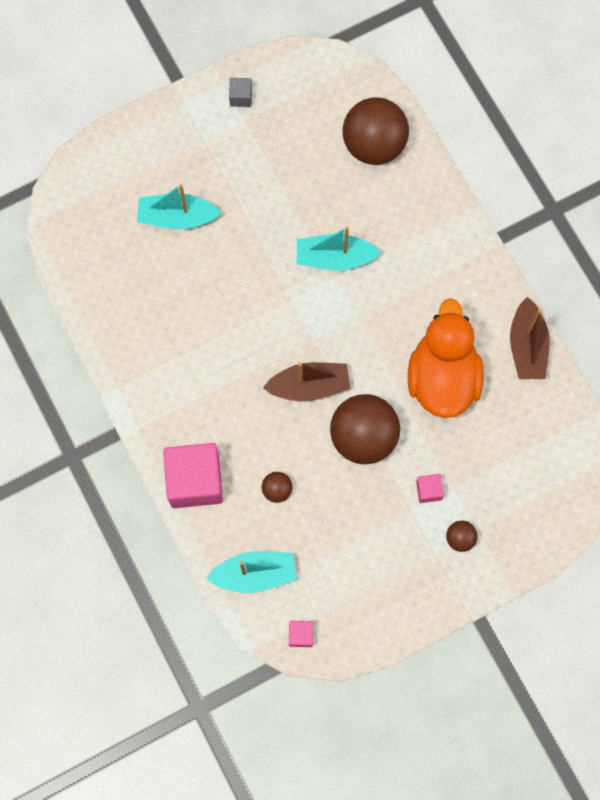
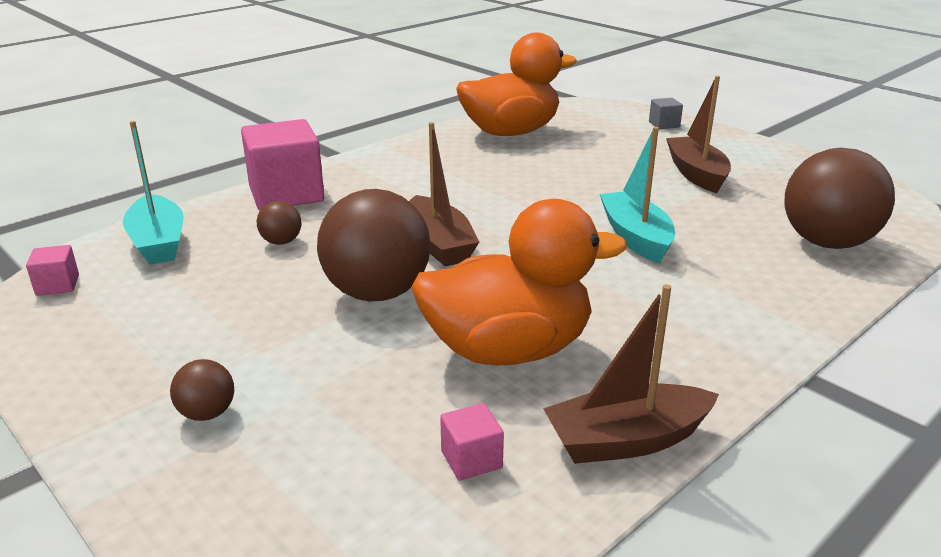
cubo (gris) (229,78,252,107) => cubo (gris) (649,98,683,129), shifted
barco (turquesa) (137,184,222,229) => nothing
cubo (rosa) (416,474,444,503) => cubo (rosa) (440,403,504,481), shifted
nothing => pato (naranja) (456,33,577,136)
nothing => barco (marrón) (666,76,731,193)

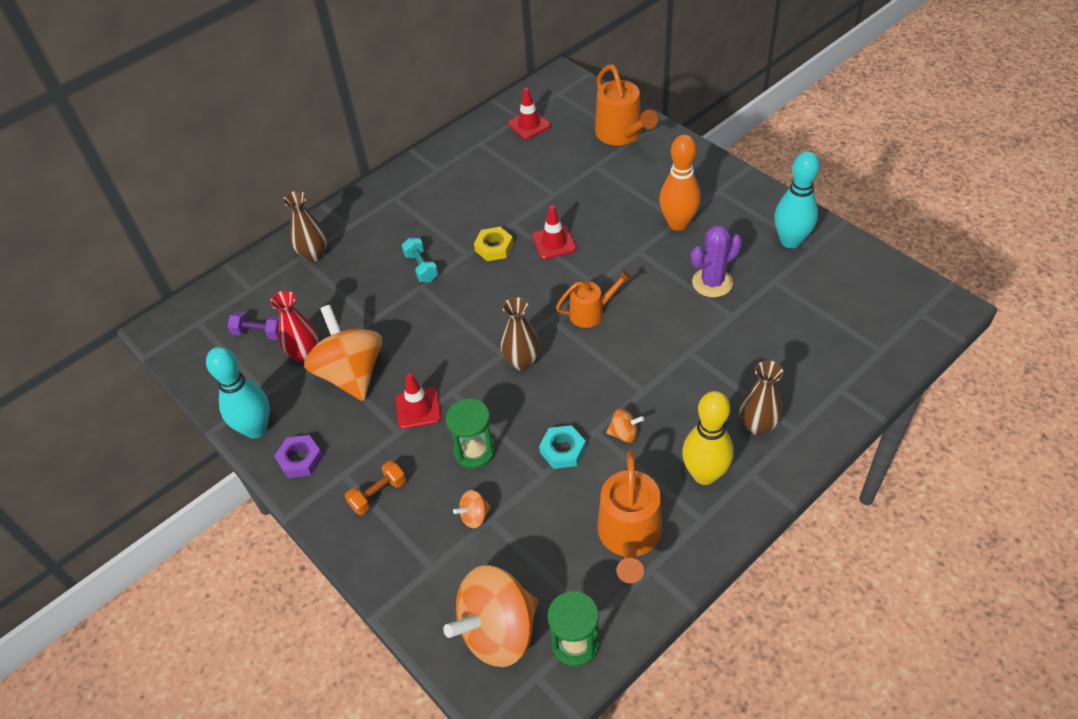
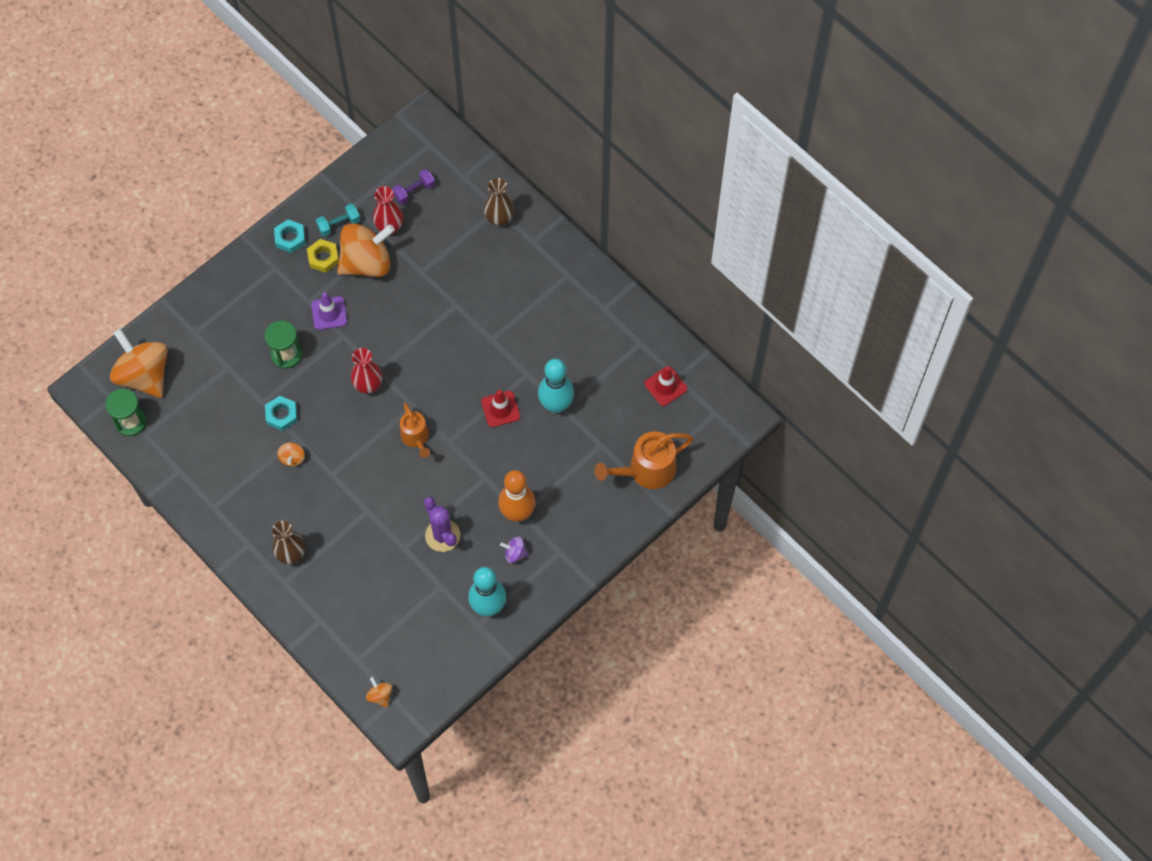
tuerca (amarillo) (474,227,513,261) => tuerca (amarillo) (307,239,339,273), shifted
mancuerna (turquesa) (402,238,438,282) => mancuerna (turquesa) (316,204,360,236), shifted
florero (marrón) (500,297,540,371) => florero (rojo) (351,348,382,394)
mancuerna (morado) (228,311,279,340) => mancuerna (morado) (392,169,435,204), 45 degrees clockwise
bolo (turquesa) (206,347,270,439) => bolo (turquesa) (538,359,574,413), shifted
cono de tráfico (rojo) (396,373,441,429) => cono de tráfico (morado) (311,292,347,330)
bolo (amarillo) (682,391,734,485) => nothing
tuerca (morado) (274,435,323,478) => tuerca (turquesa) (274,219,305,253)
regadera (naranja) (597,450,662,583) => nothing
mancuerna (naranja) (345,461,406,515) => nothing
peonza (naranja) (453,490,491,528) => peonza (naranja) (366,677,392,708), shifted
nothing => peonza (morado) (500,536,529,563)

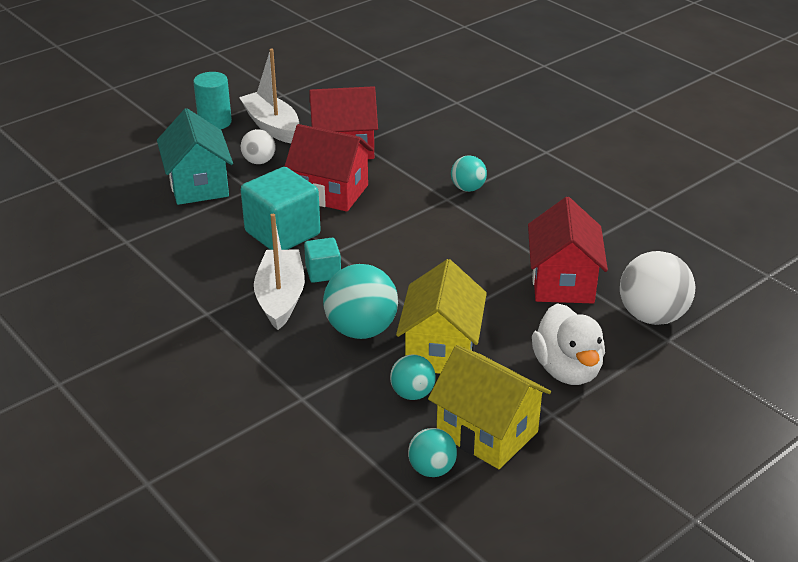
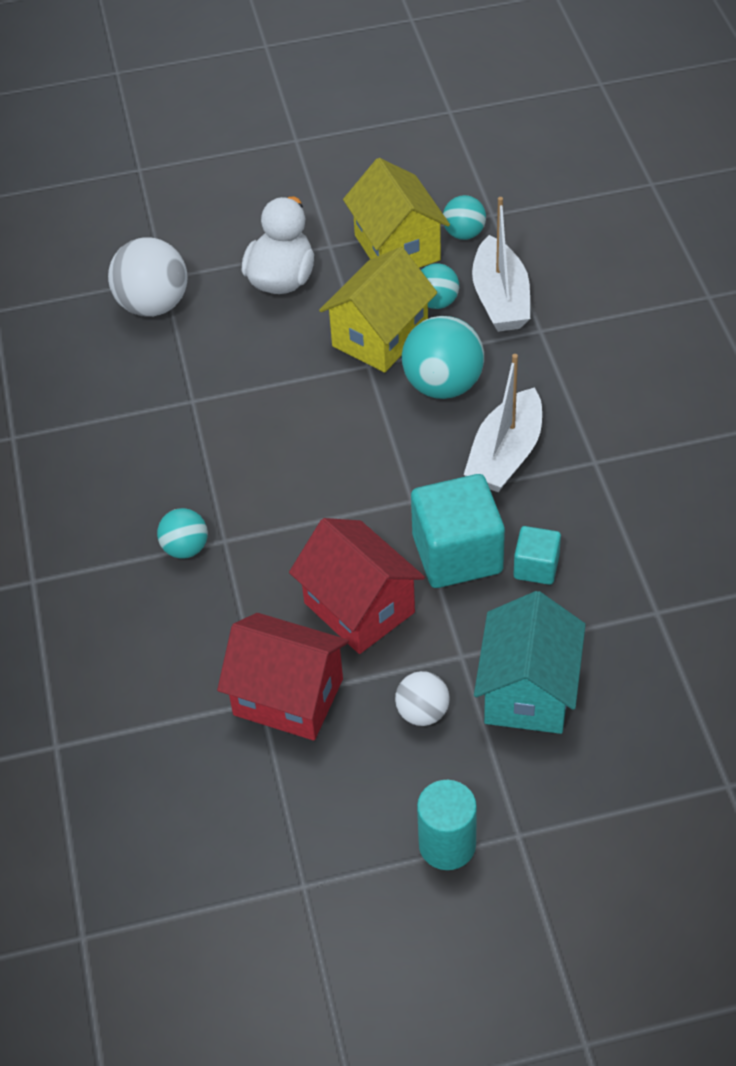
barco (blanco) (239,49,299,143) => barco (blanco) (472,197,530,332), shifted
casa (rojo) (528,197,608,303) => nothing
cubo (turquesa) (304,238,341,283) => cubo (turquesa) (513,526,561,585), shifted

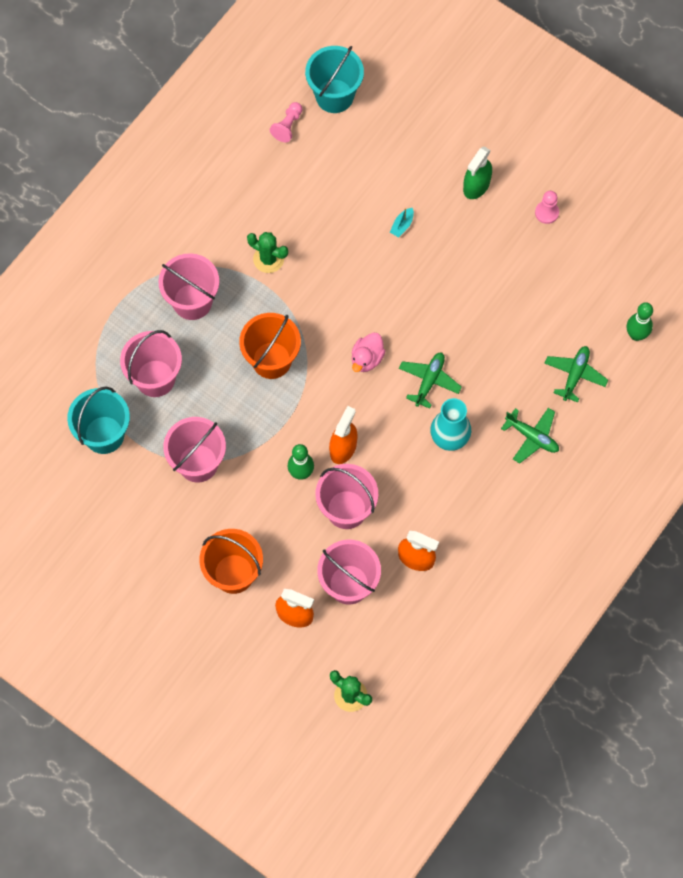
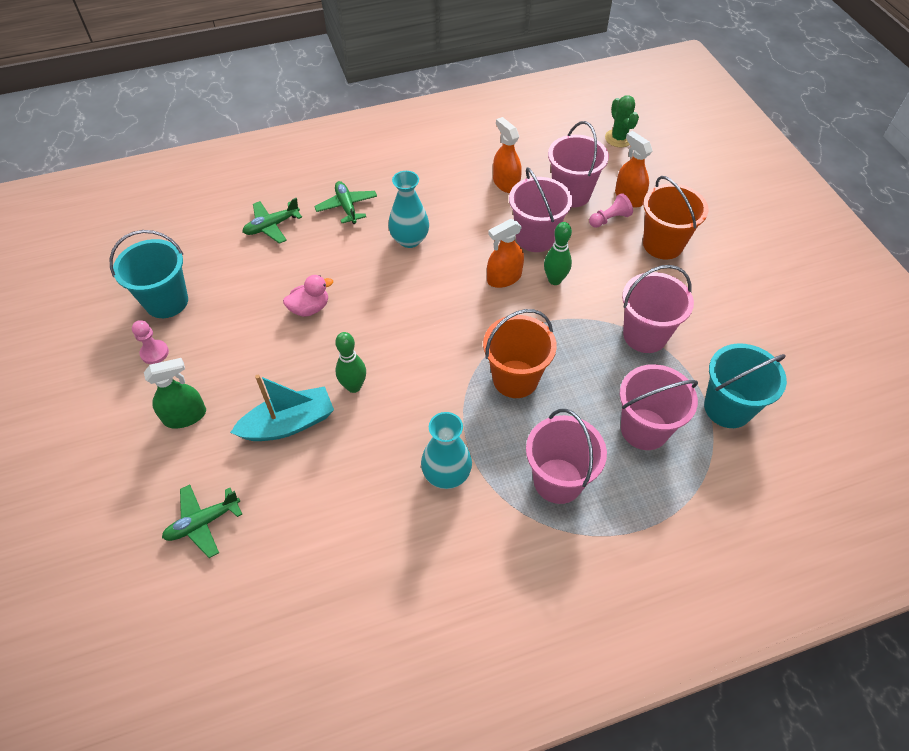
balde (turquesa) (305,46,364,113) => balde (turquesa) (109,230,188,318), shifted
peón (rosa) (270,102,303,142) => peón (rosa) (589,193,633,228), shifted
barco (turquesa) (390,208,414,237) => barco (turquesa) (230,375,334,441), x2.32
cactus (verde) (247,232,288,273) => florero (turquesa) (421,412,472,489)
bolo (verde) (627,302,653,341) => bolo (verde) (335,332,366,393), shifted
pato (rosa) (352,333,385,372) => pato (rosa) (283,275,333,317), shifted
avión (verde) (399,353,462,409) => avión (verde) (162,485,243,558), shifted

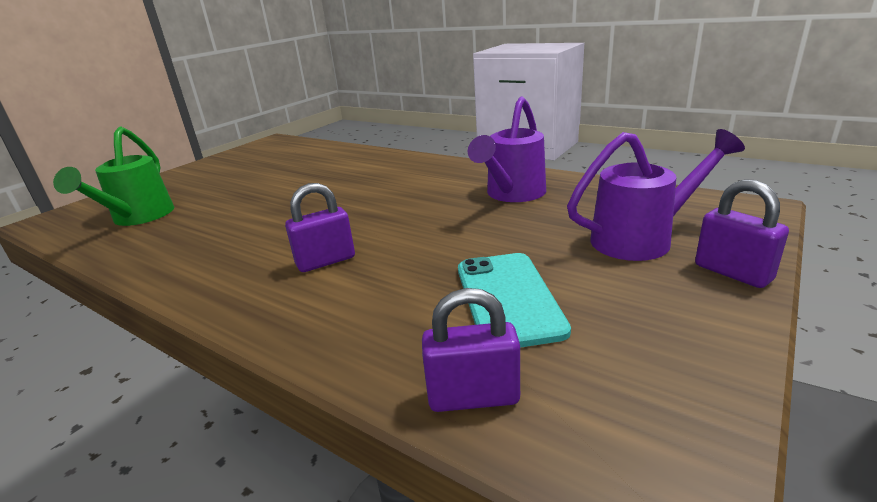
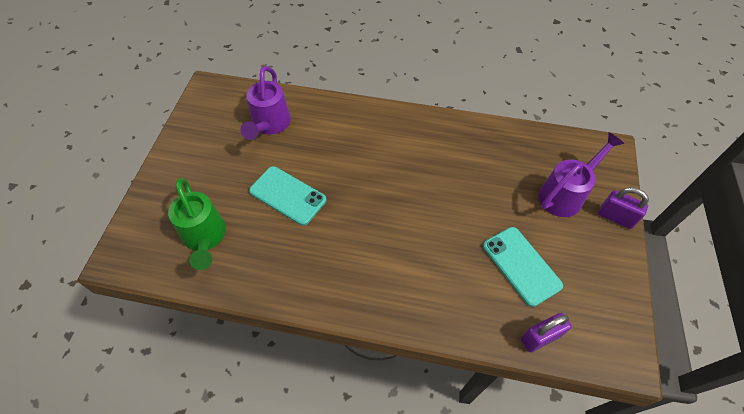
regadera (morado) (468,97,546,202) => regadera (morado) (241,66,291,140), shifted
candado (morado) (285,183,355,272) => nothing
nothing => móvil (turquesa) (249,166,326,226)

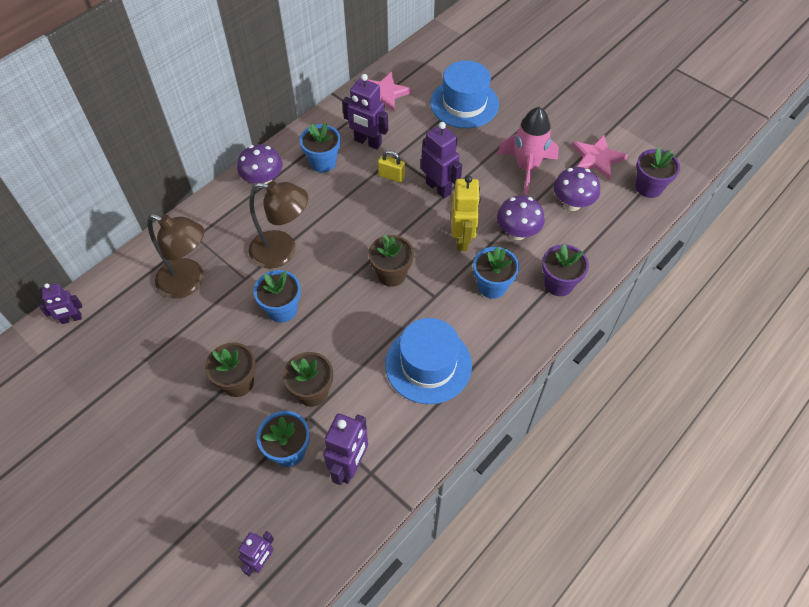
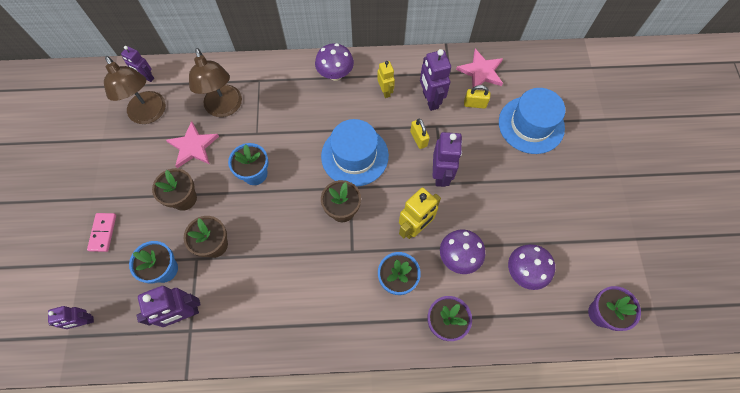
cohete (rosa) (497,107,559,195) => nothing
maceta (azul) (300,123,340,173) => robot (amarillo) (377,61,395,98)
estrella (rosa) (572,135,628,180) => estrella (rosa) (166,121,219,168), shifted
lámpara (marrón) (249,181,308,269) => lámpara (marrón) (104,56,166,124), shifted
sombrero (azul) (385,318,472,404) => sombrero (azul) (321,119,389,187), shifted
nothing => candado (amarillo) (464,85,490,109)
nothing => ficha de dominó (rosa) (87,213,116,252)

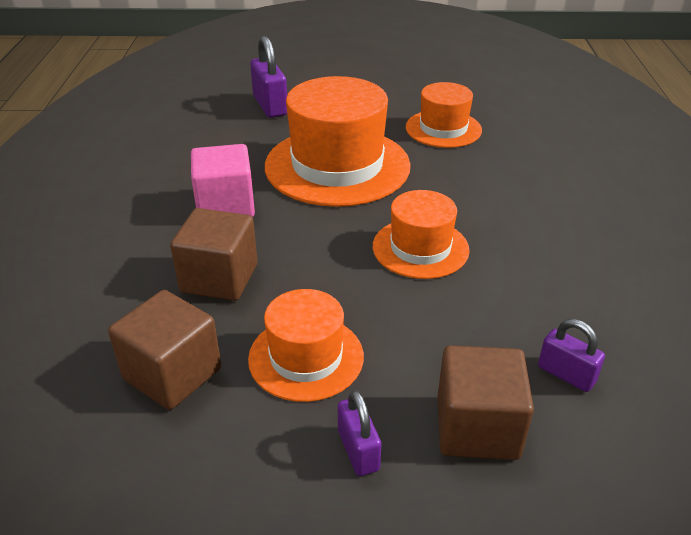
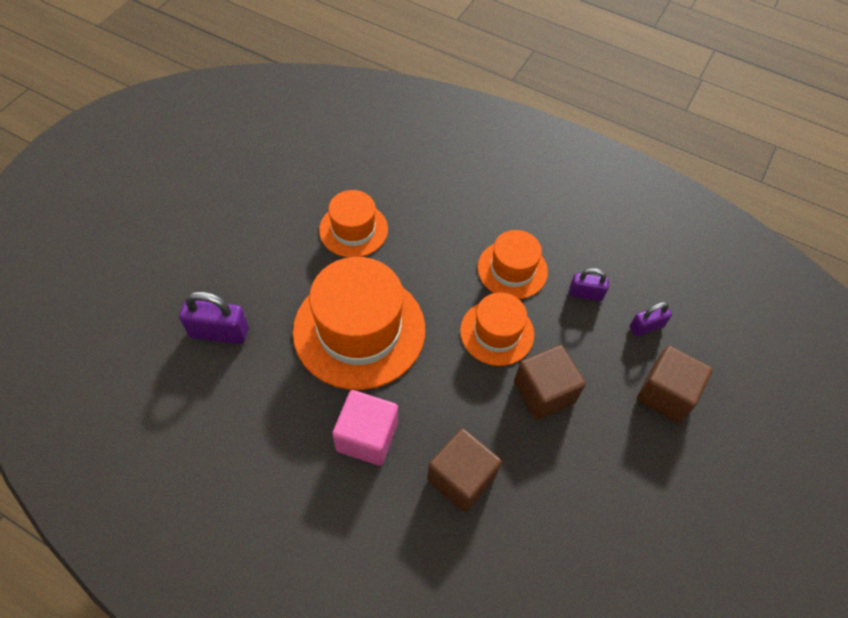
sombrero (naranja) (248,289,364,402) => sombrero (naranja) (478,230,548,299), shifted
cubo (marrón) (108,290,221,410) => cubo (marrón) (514,345,586,420), shifted
candado (morado) (338,390,381,476) => candado (morado) (569,268,609,301), shifted

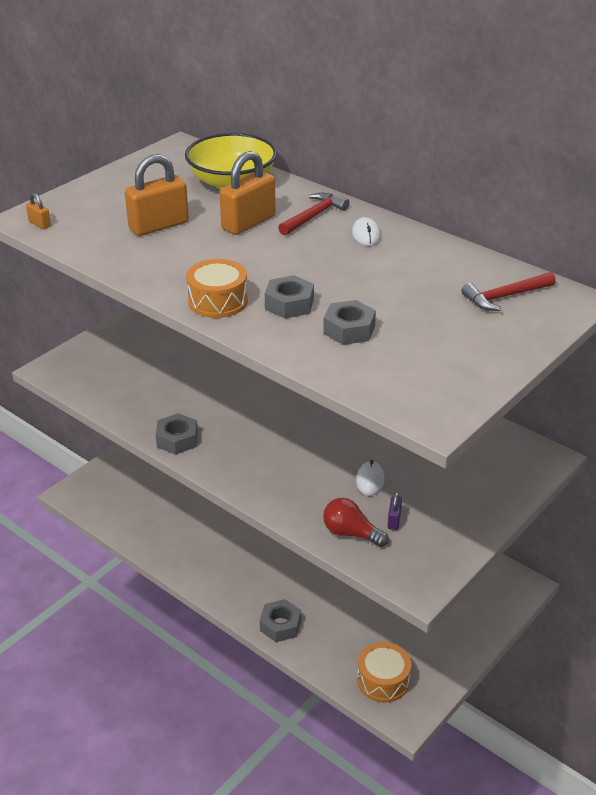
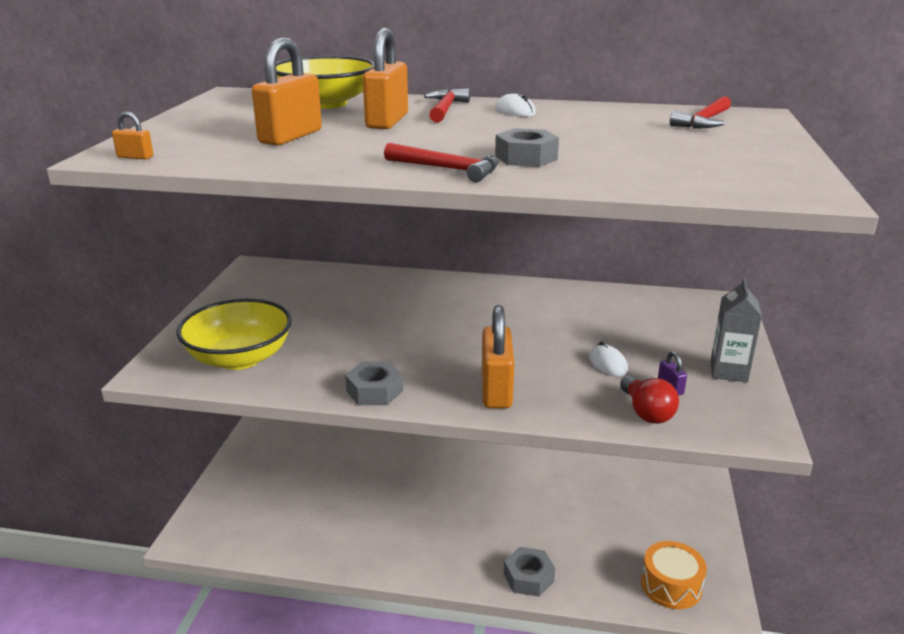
tambor (naranja) (186,259,248,318) => martillo (rojo) (384,143,499,182)
tuerca (gris) (323,300,376,345) => nothing
bombilla (rojo) (323,498,389,547) => bombilla (rojo) (620,375,679,424), 105 degrees counterclockwise
nothing => cartón de leche (gris) (710,278,762,382)
nothing => cuenco (amarillo) (177,299,292,370)
nothing => candado (naranja) (482,305,515,408)

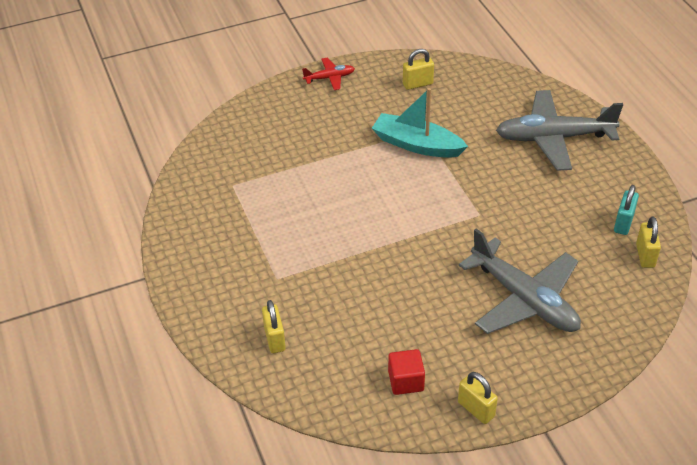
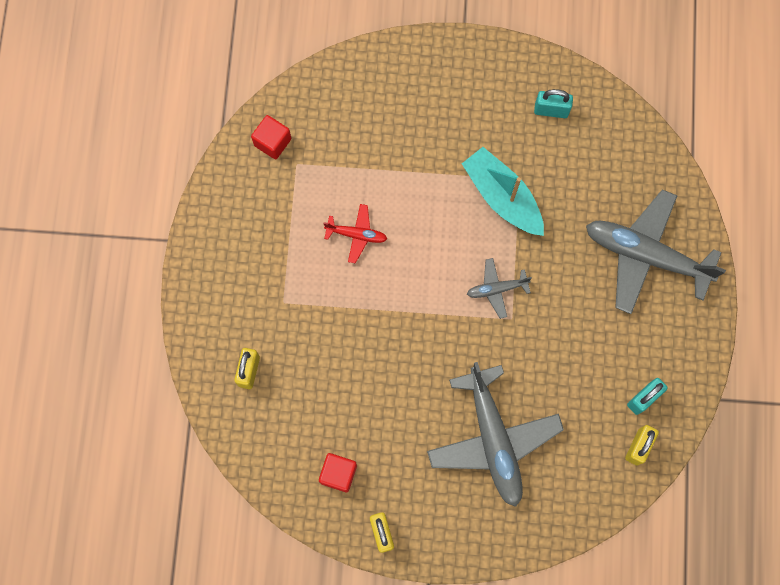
candado (amarillo) (403,49,434,90) => candado (turquesa) (534,89,573,118)
avión (rojo) (302,58,355,90) => avión (rojo) (324,204,387,263), shifted
nothing => cubo (rojo) (251,115,291,159)
nothing => avión (gris) (467,258,532,319)

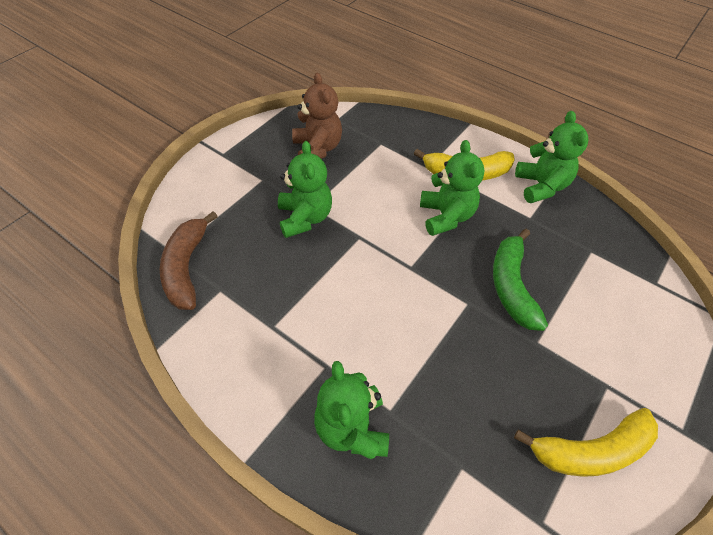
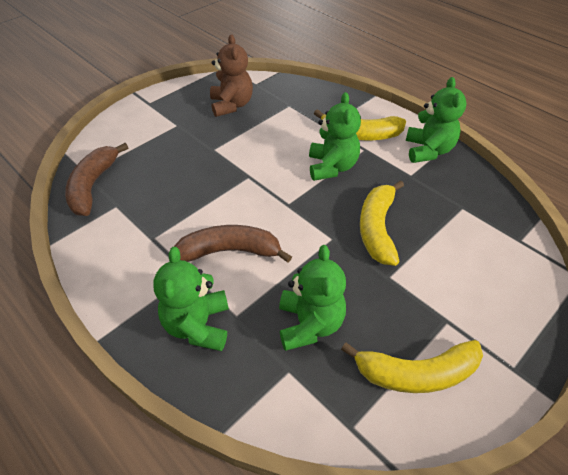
osito (verde) (278,141,332,238) => osito (verde) (279,245,346,351), shifted
plátano (verde) (493,229,548,331) => plátano (amarillo) (360,180,404,266)
nothing => plátano (marrón) (174,225,292,263)

